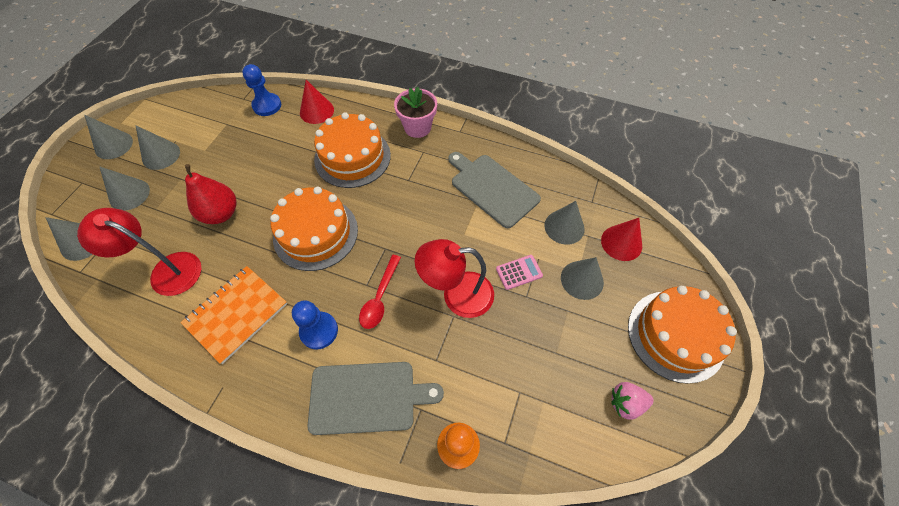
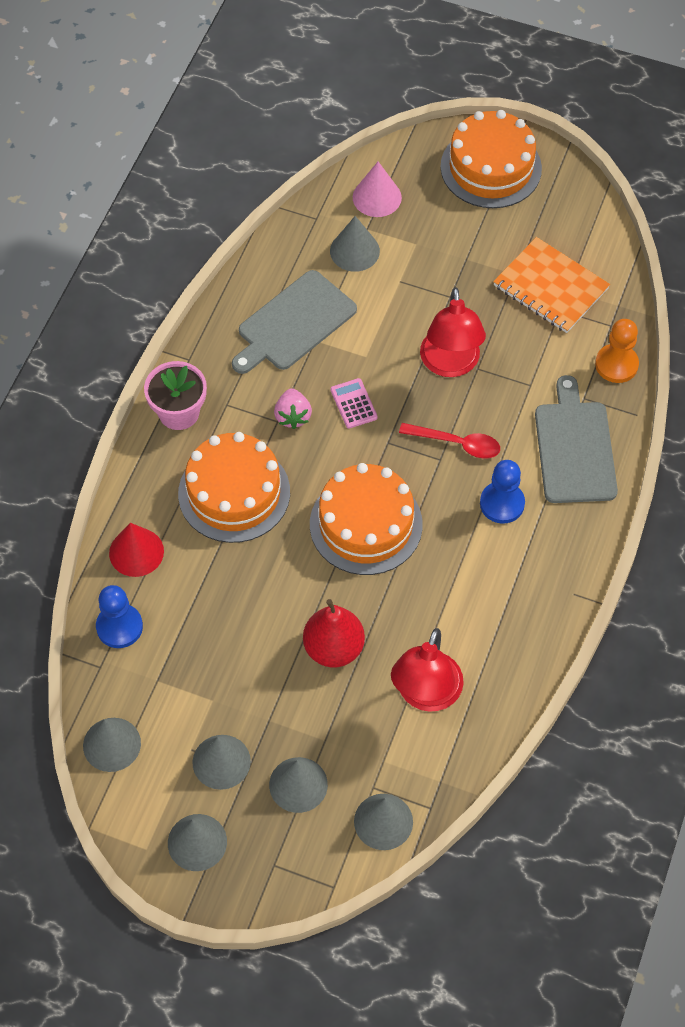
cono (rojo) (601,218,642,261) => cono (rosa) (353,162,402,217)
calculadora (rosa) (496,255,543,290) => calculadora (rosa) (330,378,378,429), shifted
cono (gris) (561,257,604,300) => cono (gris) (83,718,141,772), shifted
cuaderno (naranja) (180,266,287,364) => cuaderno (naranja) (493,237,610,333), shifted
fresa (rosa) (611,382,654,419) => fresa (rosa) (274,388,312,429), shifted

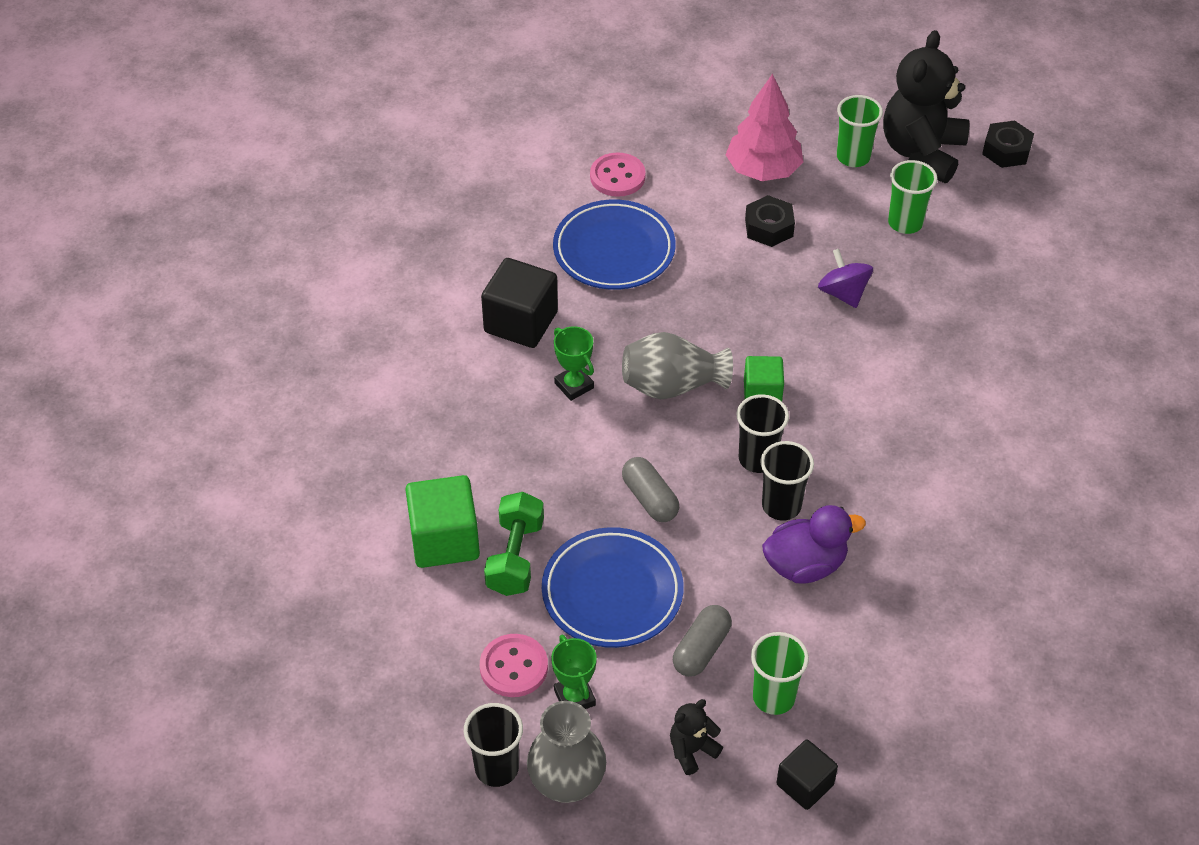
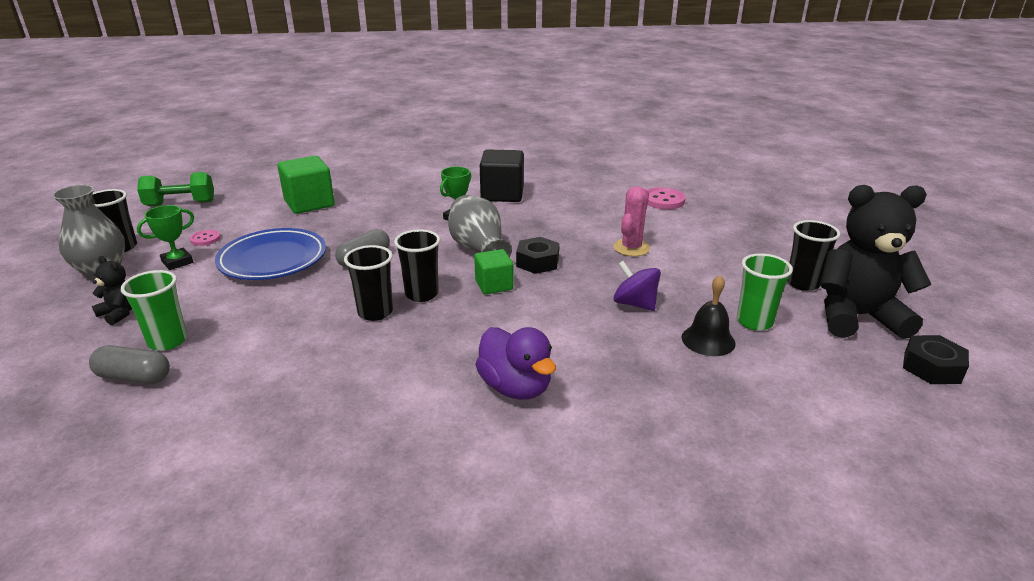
árbol (rosa) (726,74,804,181) => nothing
vaso (verde) (837,95,883,167) => vaso (negro) (787,220,840,291)
tuerca (negro) (745,195,795,247) => tuerca (negro) (516,237,559,274), shifted
plato (azul) (553,200,676,290) => nothing
peonza (morado) (818,249,873,308) => peonza (morado) (613,261,661,311), 90 degrees counterclockwise
mancuerna (verde) (484,492,544,596) => mancuerna (verde) (137,172,214,206), shifted
pato (morado) (762,505,866,583) => pato (morado) (475,327,556,400), shifted
cápsula (gris) (673,605,732,677) => cápsula (gris) (89,345,170,384), shifted
botón (rosa) (480,634,548,697) => botón (rosa) (190,230,221,246), x0.60
cubo (negro) (776,739,838,810) => nothing
nothing => cactus (rosa) (613,186,650,256)
nothing => campana (negro) (682,275,736,356)

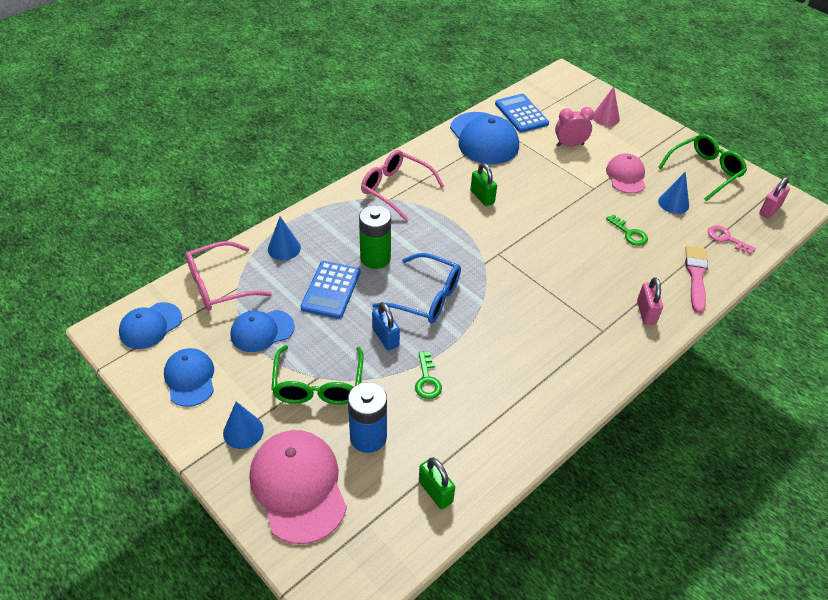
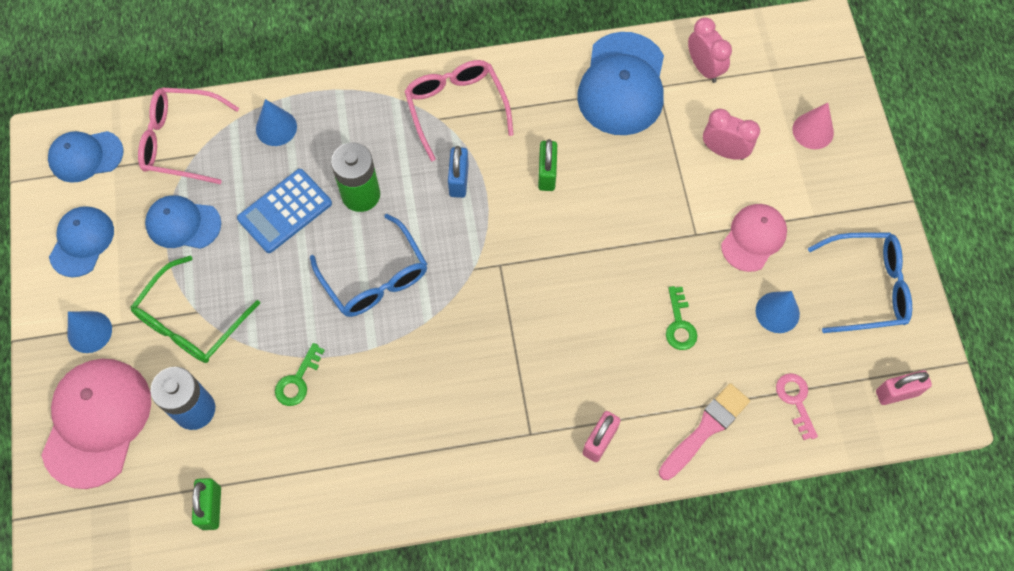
calculadora (azul) (495,94,549,133) => despertador (rosa) (688,17,732,83)
gafas (verde) (658,134,747,201) => gafas (azul) (808,233,912,333)
candado (azul) (372,302,400,351) => candado (azul) (448,146,469,198), shifted

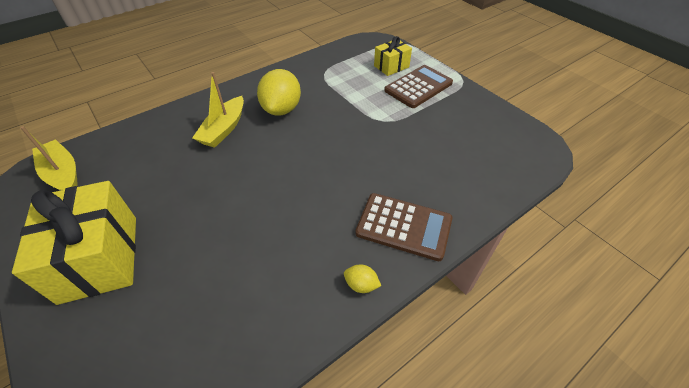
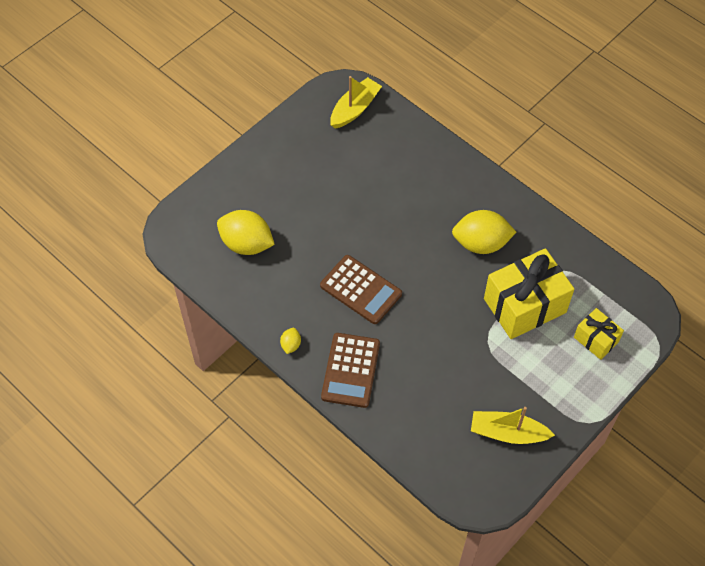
calculadora (marrón) (384,65,453,108) => calculadora (marrón) (320,255,402,324), shifted
barco (amarillo) (192,72,244,148) => barco (amarillo) (471,407,555,444), shifted
regalo (amarillo) (12,181,136,305) => regalo (amarillo) (484,248,574,339), shifted
nothing => limón (amarillo) (217,210,275,255)

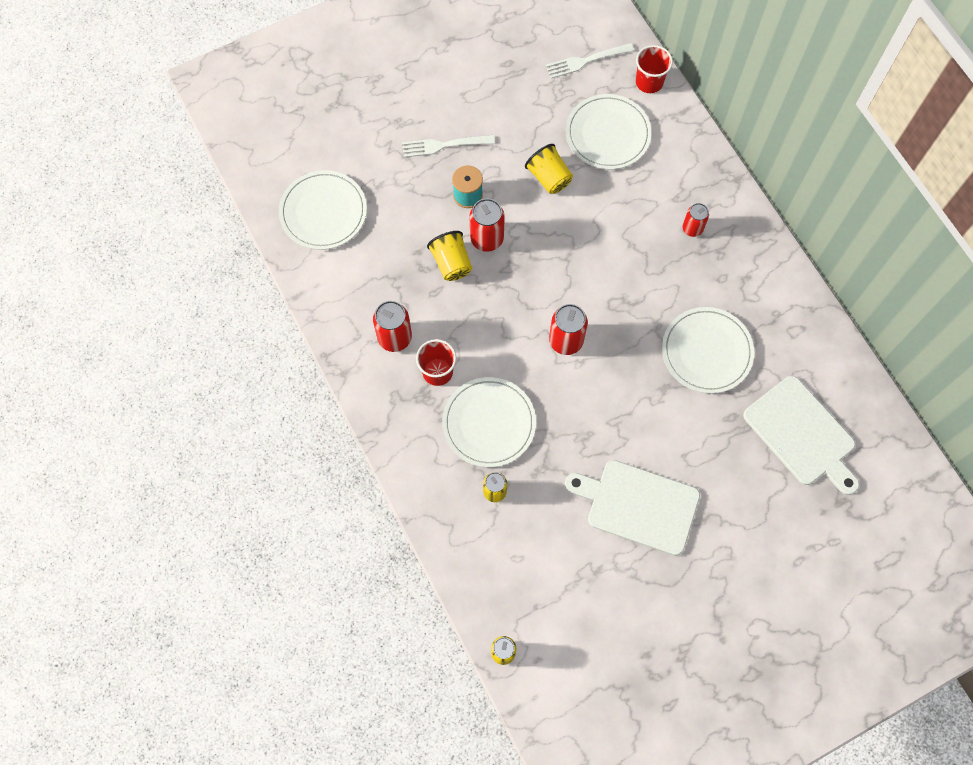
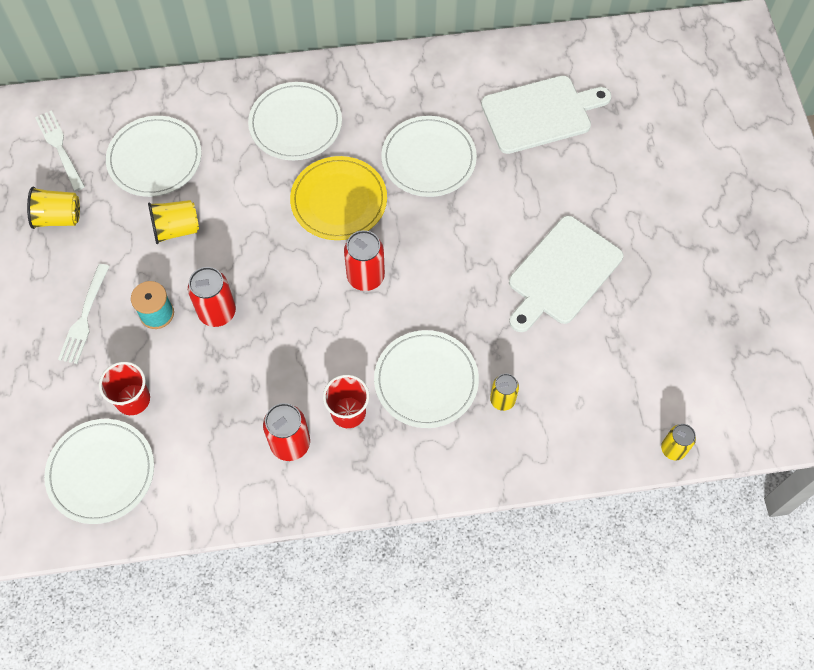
tenedor (blanco) (546,43,634,78) => tenedor (blanco) (35,110,85,191), 150 degrees clockwise
vaso (rojo) (636,45,673,93) => vaso (rojo) (99,362,150,415), shifted
lata (rojo) (682,203,709,237) => plato (blanco) (248,82,342,160)
vaso (amarillo) (427,231,472,281) => vaso (amarillo) (27,187,80,229), shifted
nothing => plato (amarillo) (290,156,387,240)

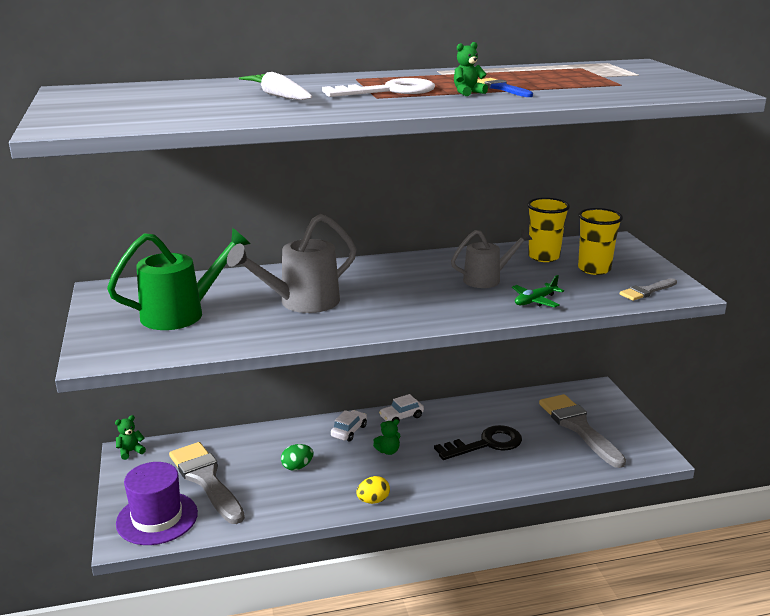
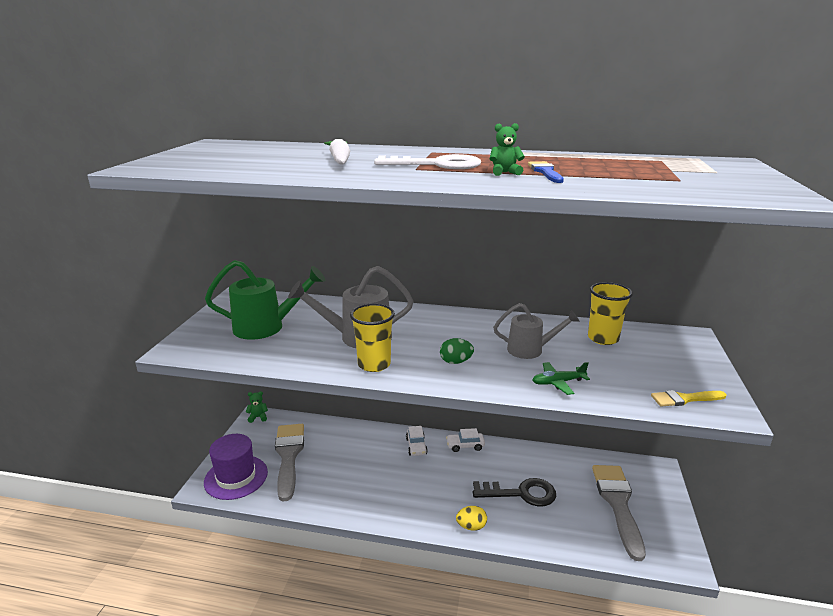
vaso (amarillo) (578,208,623,275) => vaso (amarillo) (350,304,395,372), shifted
pincel (gris) (620,278,677,301) => pincel (amarillo) (651,390,726,407)
coche (blanco) (331,410,367,442) => coche (blanco) (406,426,428,456), 120 degrees clockwise
osito (verde) (373,419,400,455) => nothing
huevo (verde) (281,444,314,471) => huevo (verde) (440,338,474,364), shifted
huevo (amarillo) (356,476,390,504) => huevo (amarillo) (456,506,487,531), shifted

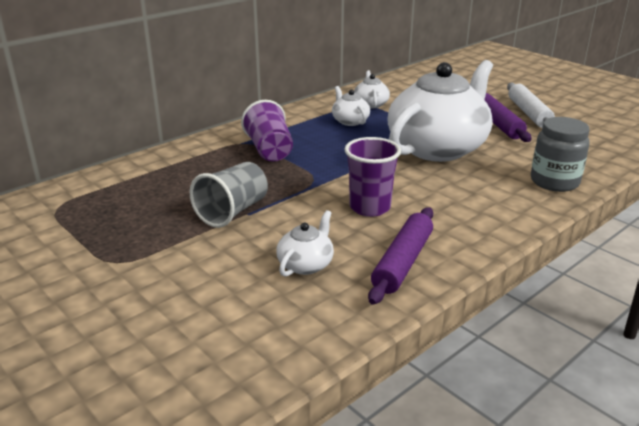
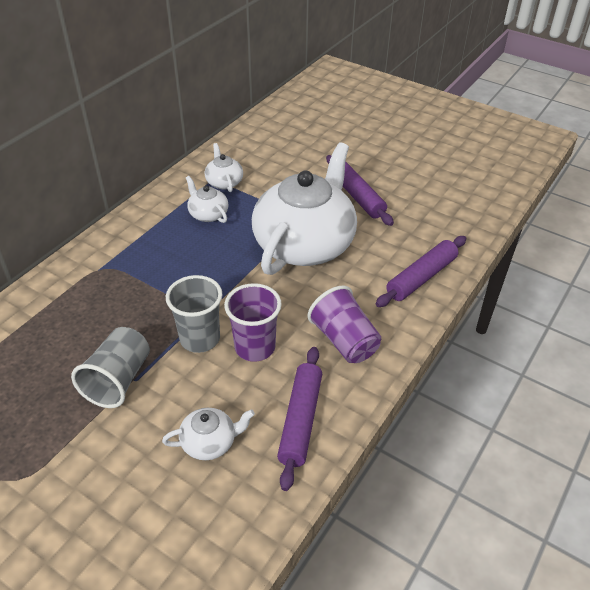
rodillo (blanco) (507,82,555,128) => nothing
vaso (morado) (241,100,293,161) => vaso (morado) (307,285,381,363), shifted
tarro (gris) (531,117,590,192) => rodillo (morado) (376,236,466,307)
tetera (blanco) (276,210,334,277) => tetera (blanco) (162,408,255,460), 60 degrees clockwise
nothing => vaso (gris) (166,275,222,353)

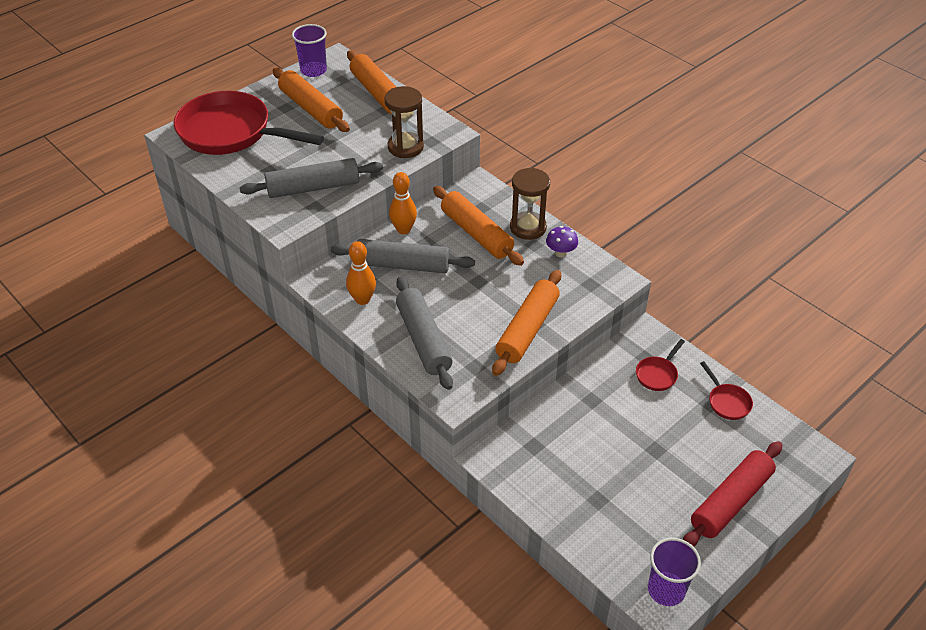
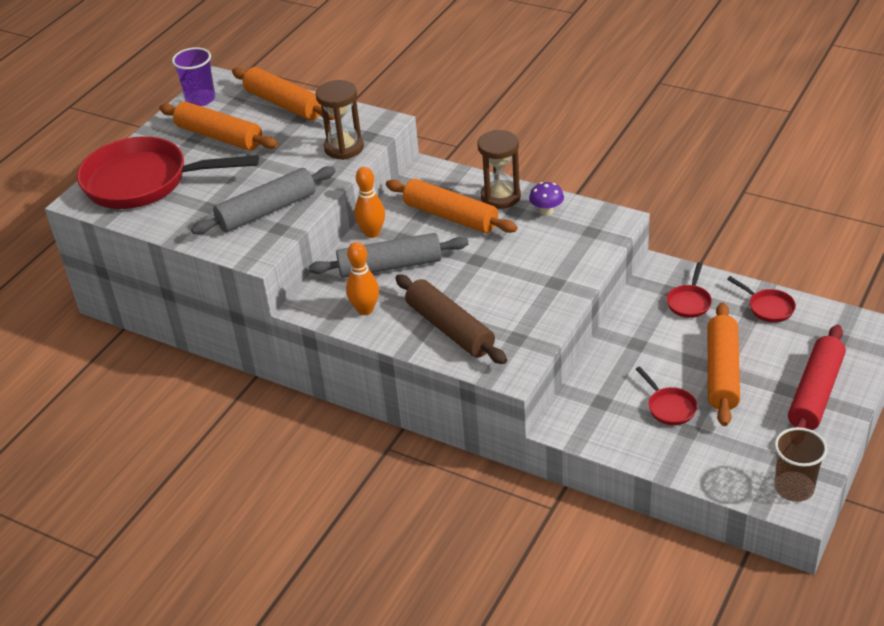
rodillo (naranja) (492,270,561,376) => rodillo (naranja) (708,302,740,426), shifted
rodillo (gris) (396,277,453,390) => rodillo (marrón) (395,274,507,364)
vaso (morado) (648,538,701,606) => vaso (marrón) (774,427,827,502)
nothing => sartén (rojo) (636,367,697,425)

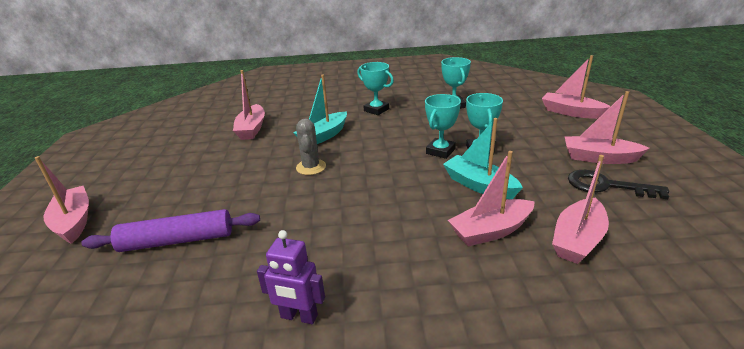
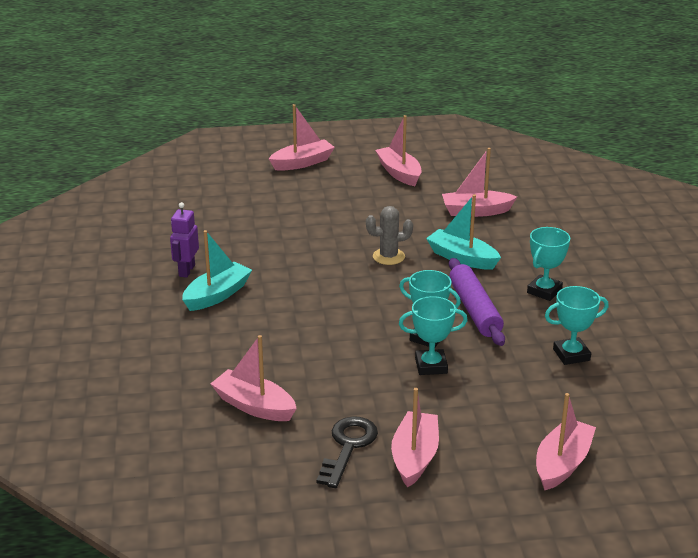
barco (turquesa) (443,118,523,199) => barco (turquesa) (182,230,252,311), shifted
barco (rosa) (448,151,535,246) => barco (rosa) (375,115,422,186), shifted
rodillo (morado) (81,209,260,252) => rodillo (morado) (449,258,505,346), shifted

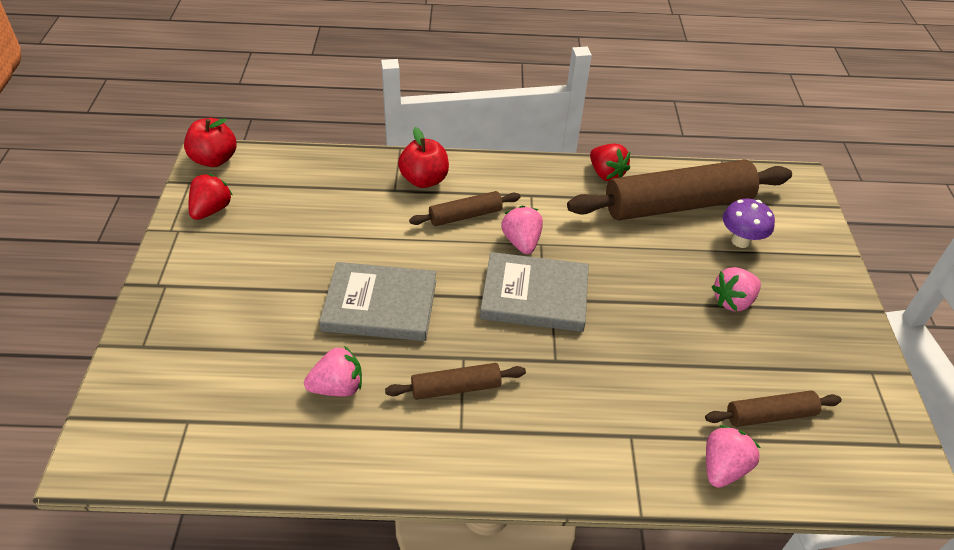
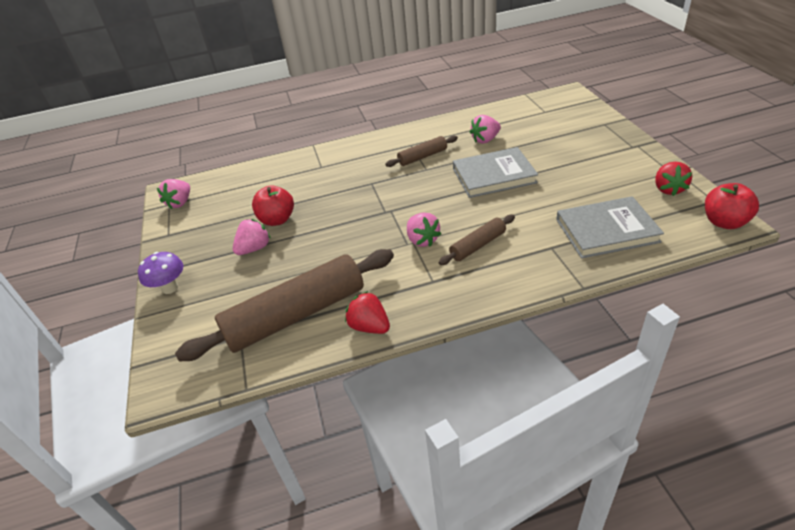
manzana (rojo) (398,127,449,188) => manzana (rojo) (252,185,294,226), shifted
seta (morado) (723,199,775,248) => seta (morado) (138,252,183,294), shifted
libro (gris) (480,252,589,332) => libro (gris) (556,196,664,259), shifted
rodillo (marrón) (705,391,842,427) => nothing
fresa (rosa) (706,425,761,488) => fresa (rosa) (157,179,190,209), shifted

